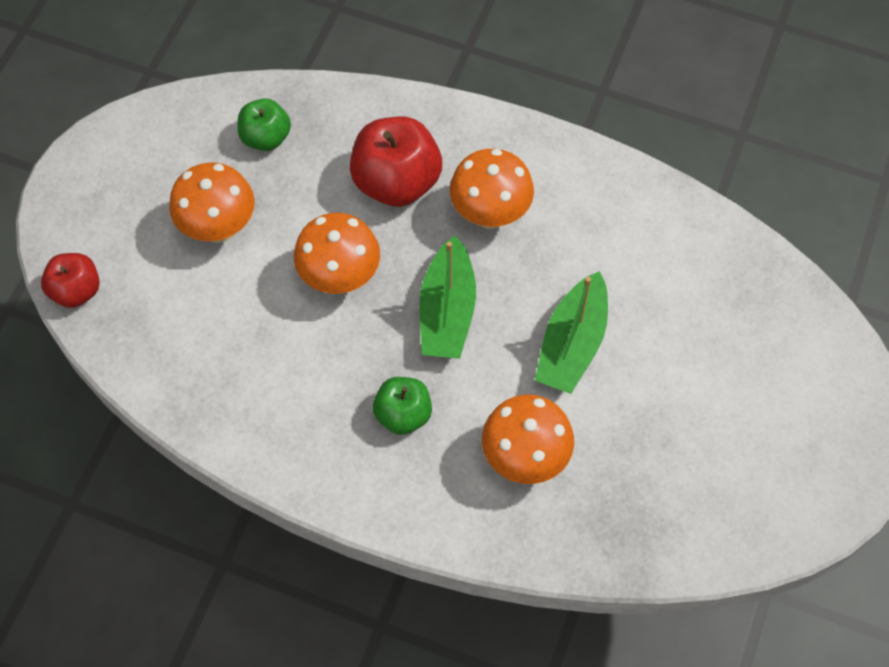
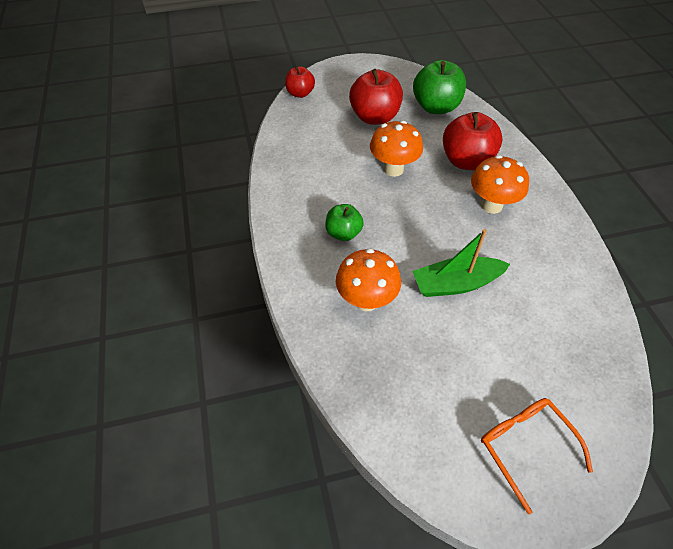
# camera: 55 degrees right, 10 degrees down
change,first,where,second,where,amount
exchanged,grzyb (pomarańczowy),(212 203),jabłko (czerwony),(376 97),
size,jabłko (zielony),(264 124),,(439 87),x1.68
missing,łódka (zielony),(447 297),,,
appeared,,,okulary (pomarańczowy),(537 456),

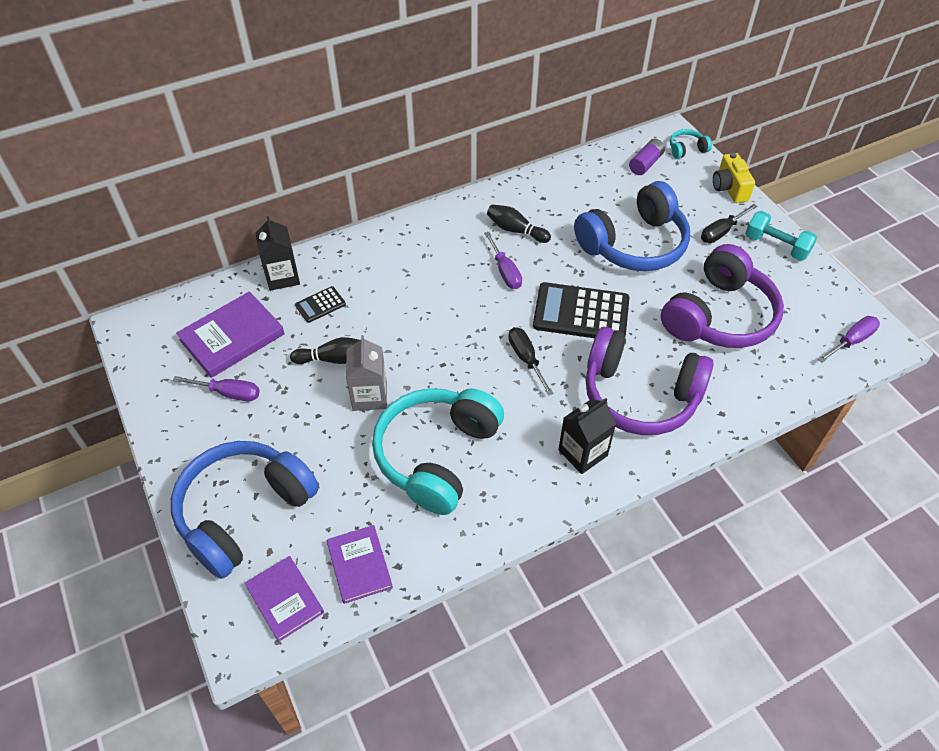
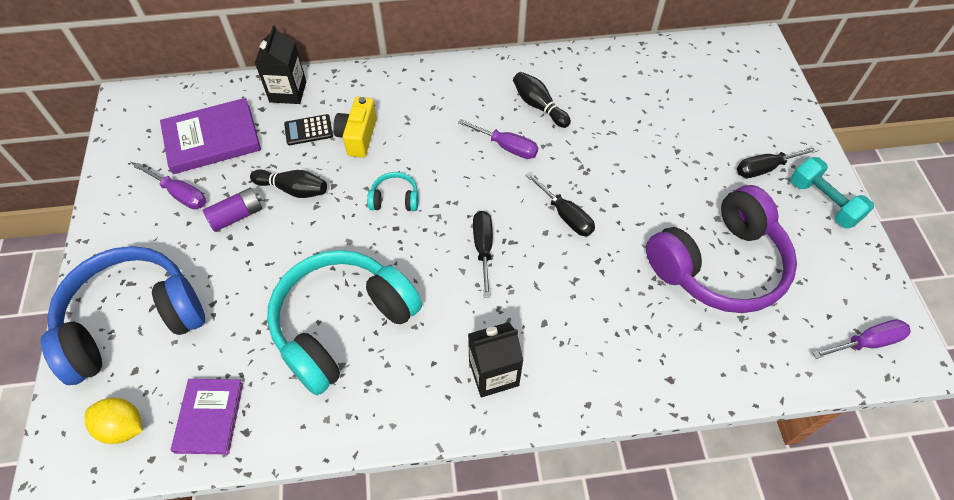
# camera: 20 degrees right, 5 degrees up
change,first,where,second,where,amount
exchanged,książka (fioletowy),(284 599),cytryna (żółty),(113 421),
missing,karton mleka (szary),(366 373),,,
spun,śrubokręt (fioletowy),(503 260),,(498 139),60 degrees counterclockwise
exchanged,kalkulator (czarny),(581 310),śrubokręt (czarny),(560 204),
missing,słuchawki (niebieski),(632 226),,,
missing,słuchawki (fioletowy),(649 381),,,
relocated,bateria (fioletowy),(647 157),,(232 210),
relocated,słuchawki (turkusowy),(691 144),,(393 191),
relocated,aparat fotograficzny (żółty),(734 178),,(355 127),

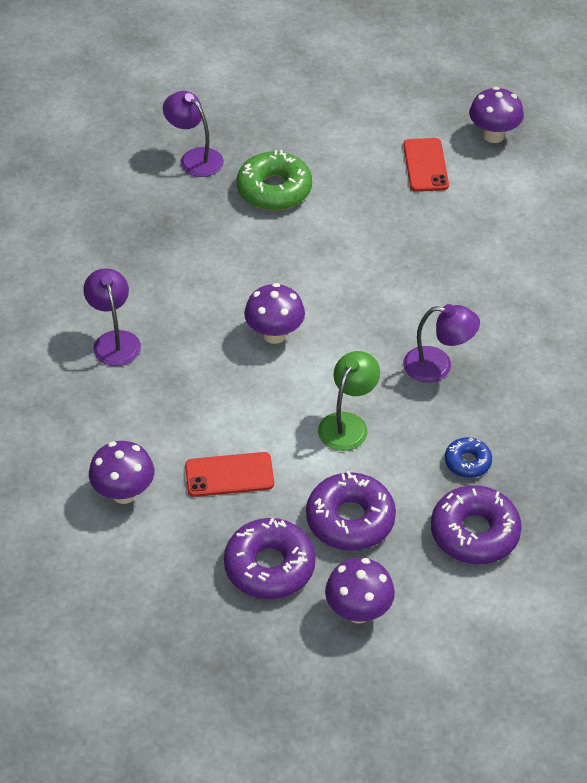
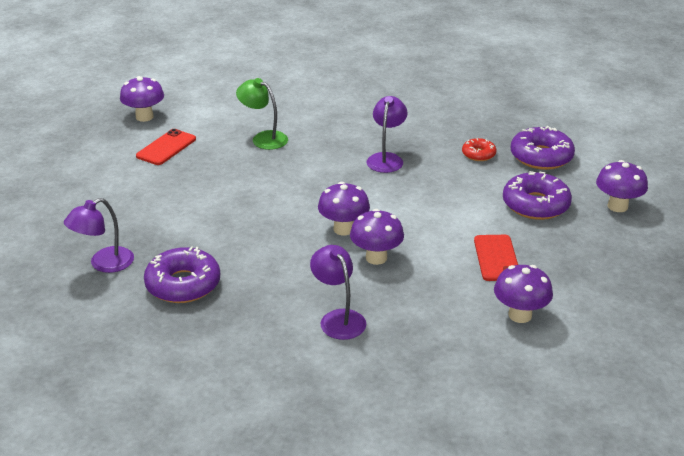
# camera: 85 degrees left, 15 degrees down
change,first,where,second,where,amount
spun,lampka (fioletowy),(112 317),,(338 292),75 degrees clockwise
relocated,donut (fioletowy),(270 558),,(182 274),
missing,donut (zielony),(274 180),,,
relocated,lampka (zielony),(349 401),,(262 114),
spun,telefon (czerwony),(426 165),,(166 147),60 degrees counterclockwise
colour,donut (niebieski),(468 457),donut (czerwony),(479 149),
appeared,,,grzyb (fioletowy),(377 237),

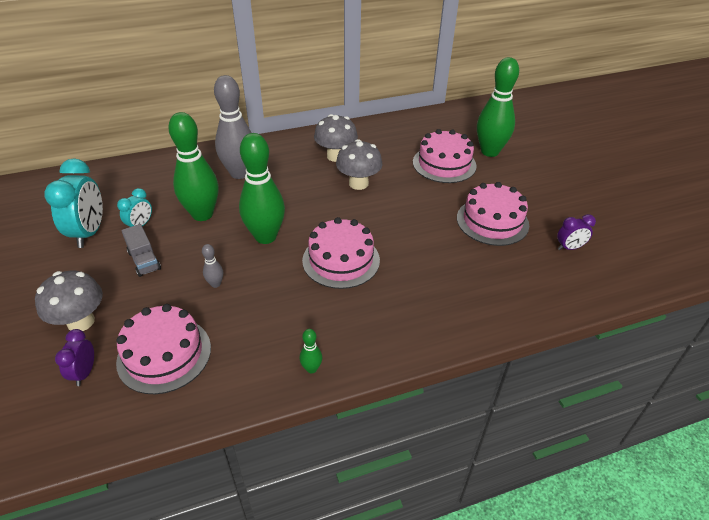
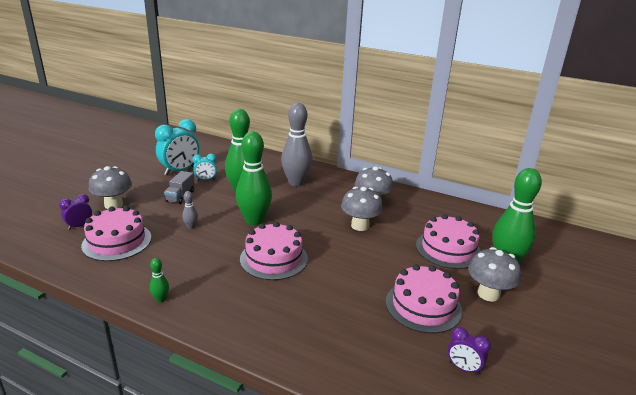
# camera: 45 degrees right, 15 degrees down
change,first,where,second,where,amount
appeared,,,grzyb (szary),(494 274),

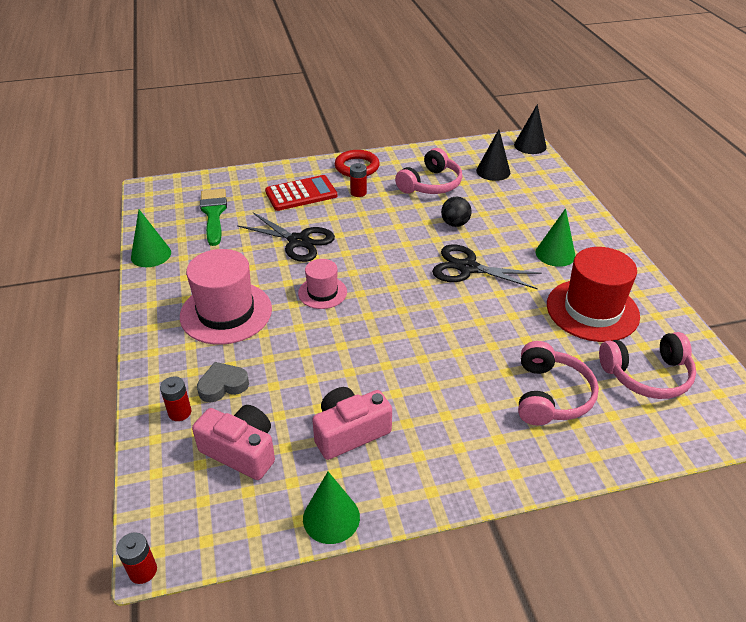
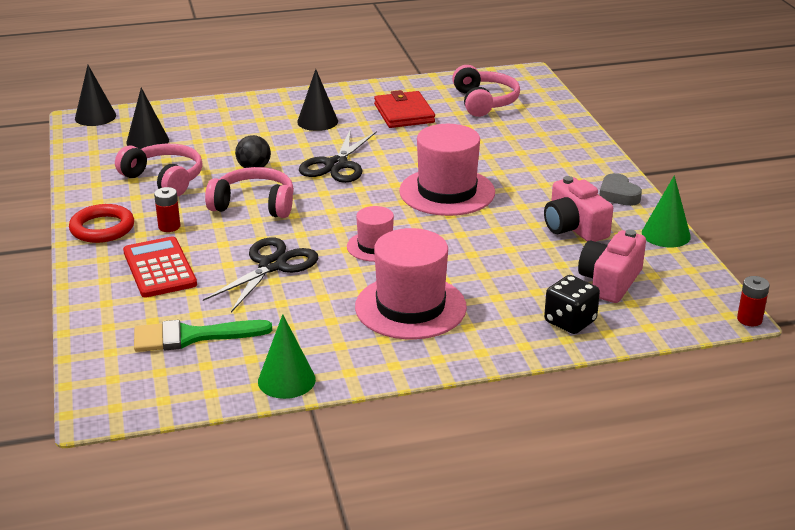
# camera: 90 degrees left, 10 degrees down
change,first,where,second,where,amount
exchanged,bateria (czerwony),(175 398),kostka do gry (czarny),(572 304),
relocated,serce (szary),(223 382),,(620 189),
relocated,słuchawki (różowy),(558 383),,(249 192),
colour,stożek (zielony),(556 237),stożek (czarny),(317 100),
exchanged,kapelusz (czerwony),(593 294),portfel (czerwony),(404 109),
appeared,,,kapelusz (różowy),(447 170),

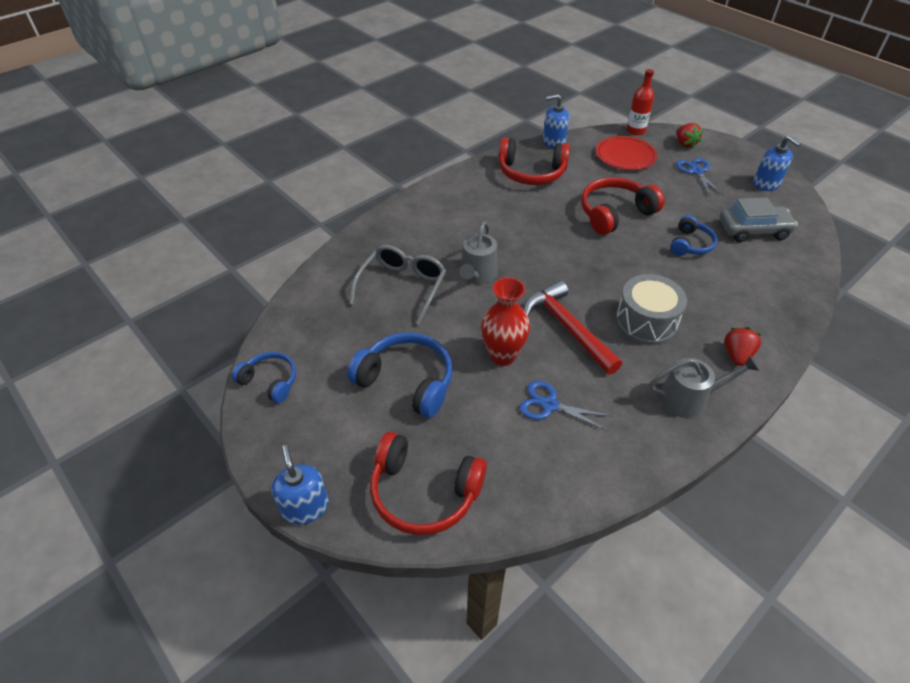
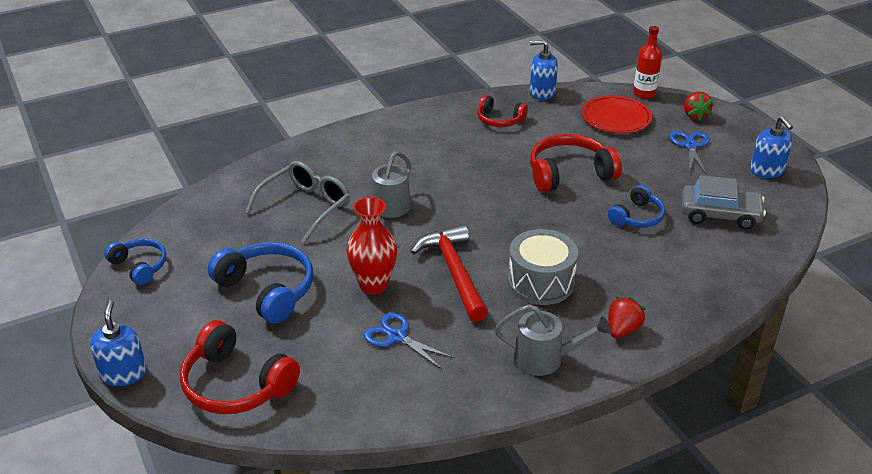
# camera: 15 degrees right, 10 degrees down
change,first,where,second,where,amount
size,słuchawki (czerwony),(534 161),,(502 111),x0.60

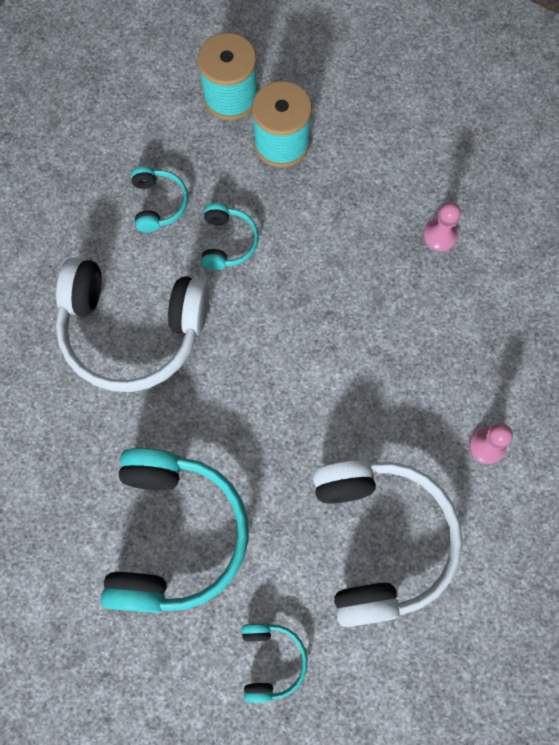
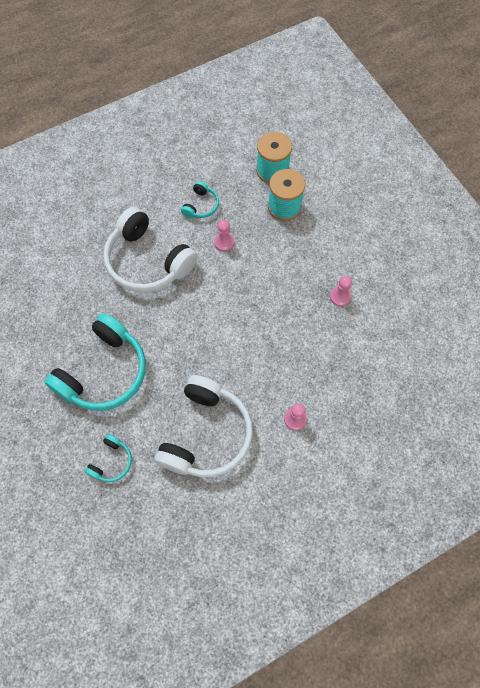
# camera: 30 degrees right, 5 degrees down
change,first,where,second,where,amount
exchanged,słuchawki (turkusowy),(230 236),pionek (różowy),(224 236),

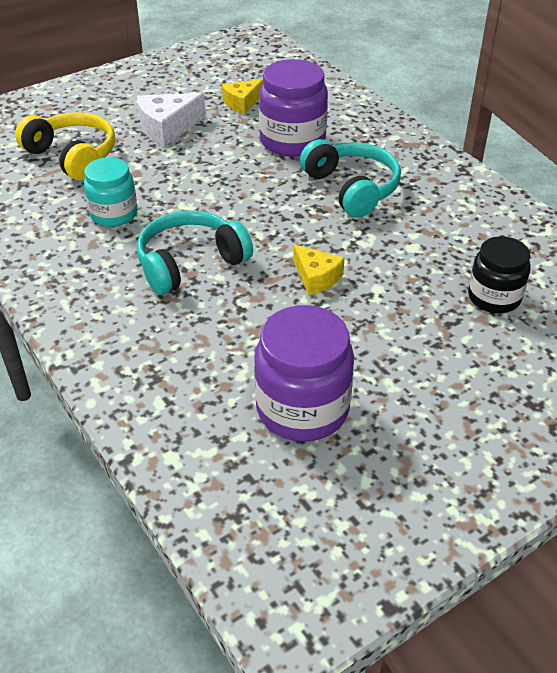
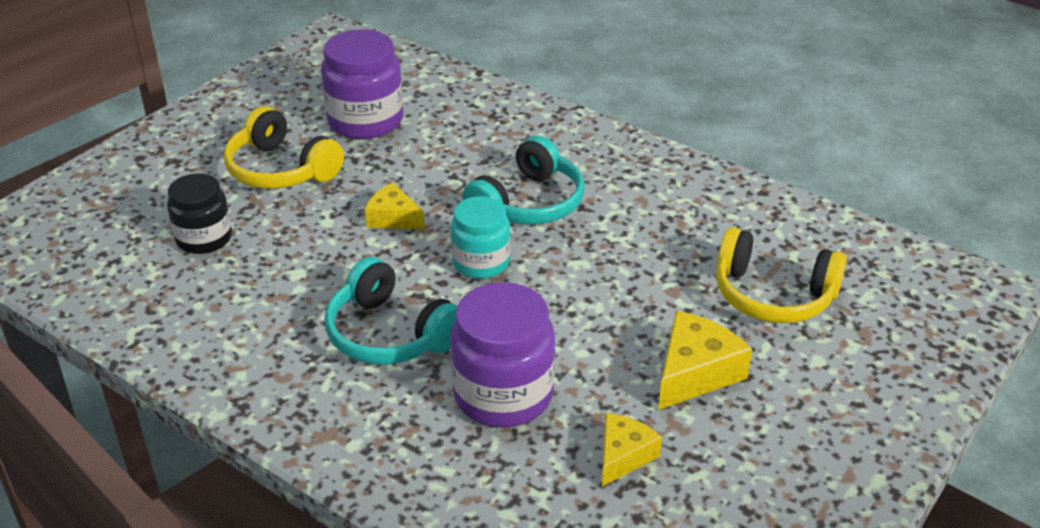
# camera: 160 degrees right, 5 degrees down
change,first,where,second,where,amount
relocated,słoik (turkusowy),(110 192),,(480 237),
colour,ser (biały),(171 120),ser (żółty),(705 360),
appeared,,,słuchawki (żółty),(284 147),

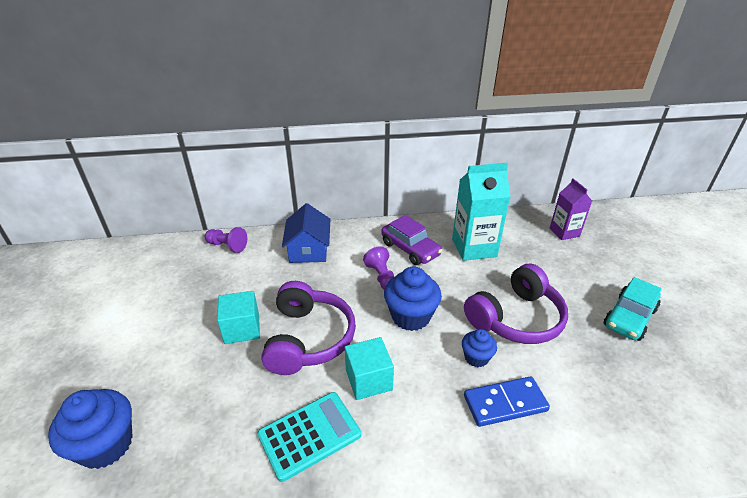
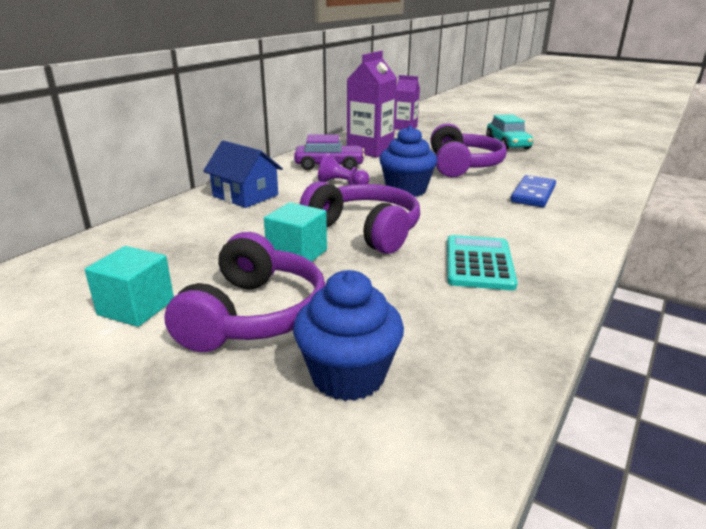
# camera: 50 degrees left, 10 degrees down
change,first,where,second,where,amount
missing,pionek (fioletowy),(226 240),,,
relocated,sześcian (turkusowy),(369 368),,(129 286),
colour,karton mleka (turkusowy),(481 212),karton mleka (fioletowy),(372 104),
missing,muffinka (niebieski),(479 348),,,
appeared,,,słuchawki (fioletowy),(244 292),

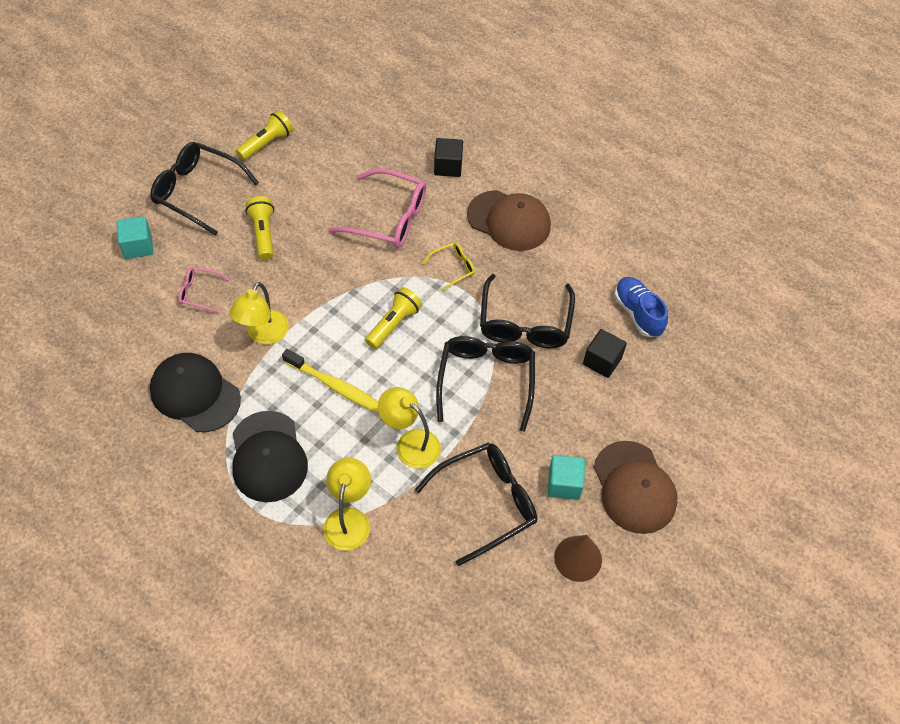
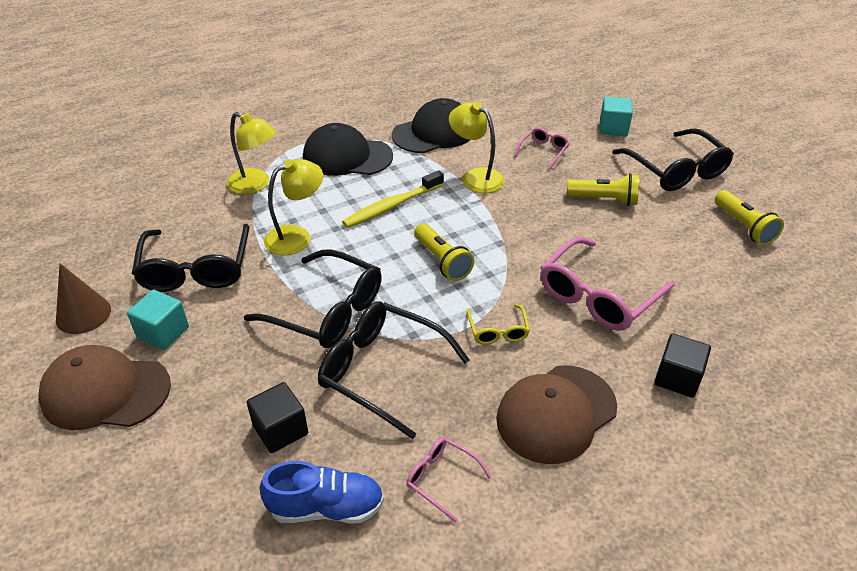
# camera: 115 degrees right, 15 degrees down
change,first,where,second,where,amount
spun,okulary (czarny),(204 189),,(673 159),105 degrees clockwise
appeared,,,okulary (różowy),(449 480),

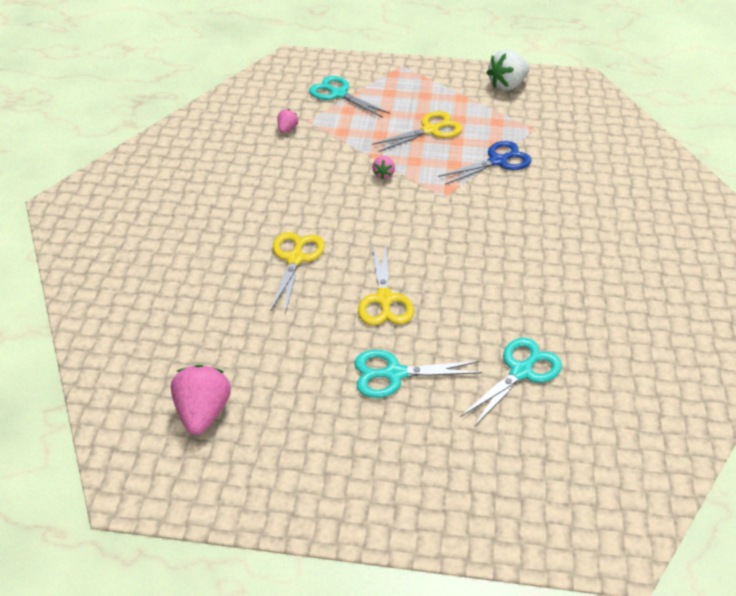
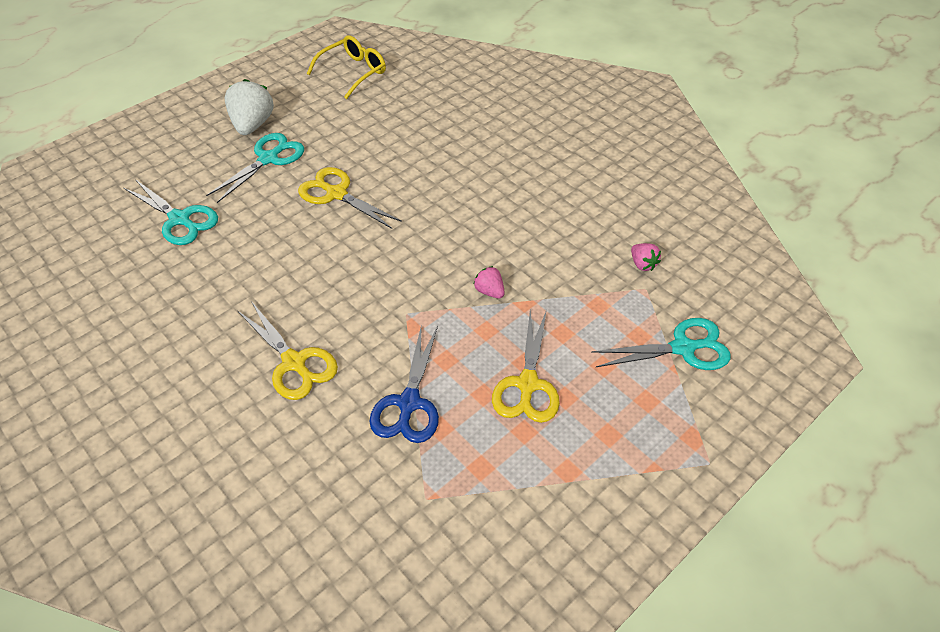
# camera: 130 degrees right, 5 degrees up
change,first,where,second,where,amount
exchanged,truskawka (różowy),(201 399),okulary (żółty),(346 67),
relocated,nożyczki (żółty),(298 273),,(288 350),
spun,nożyczki (turkusowy),(511 382),,(171 212),45 degrees counterclockwise
relocated,truskawka (biały),(508 70),,(249 107),

